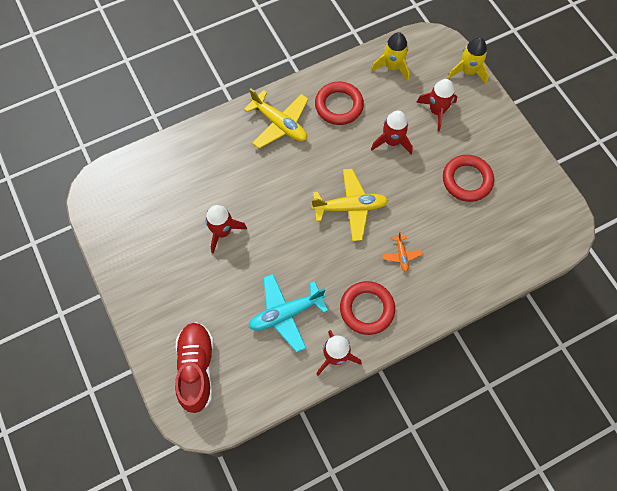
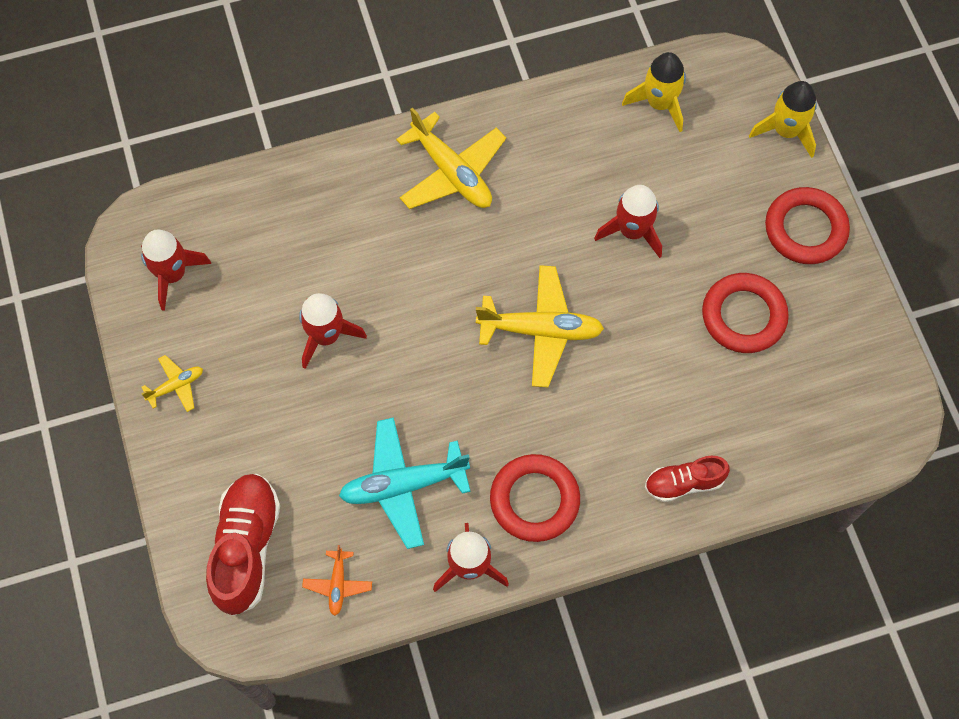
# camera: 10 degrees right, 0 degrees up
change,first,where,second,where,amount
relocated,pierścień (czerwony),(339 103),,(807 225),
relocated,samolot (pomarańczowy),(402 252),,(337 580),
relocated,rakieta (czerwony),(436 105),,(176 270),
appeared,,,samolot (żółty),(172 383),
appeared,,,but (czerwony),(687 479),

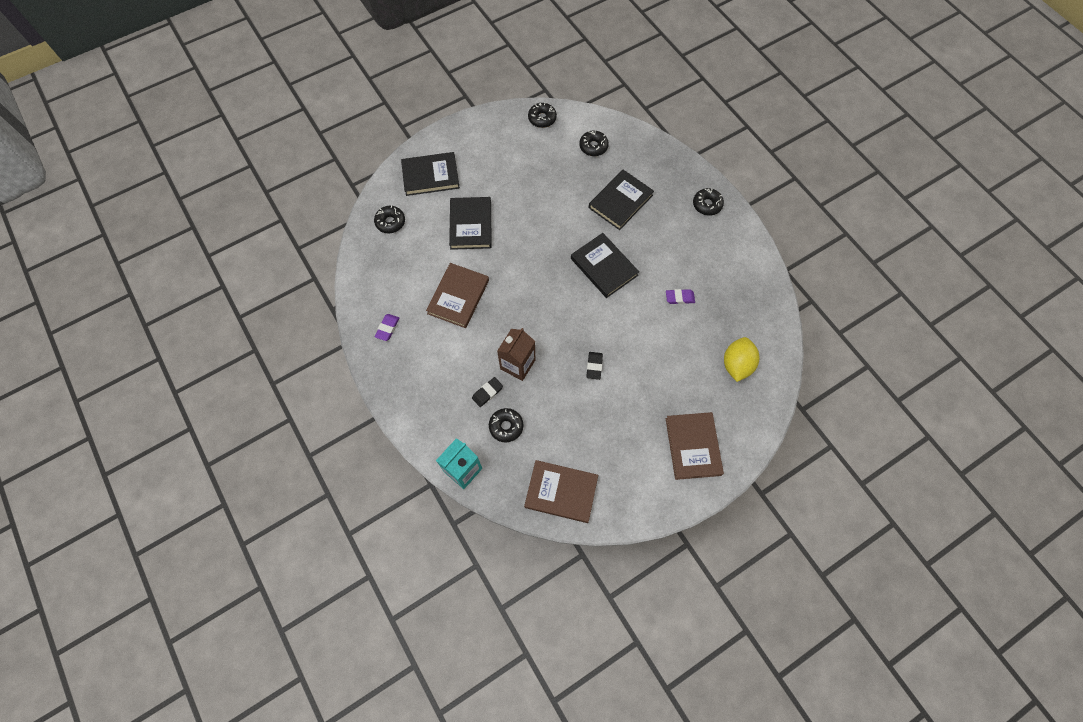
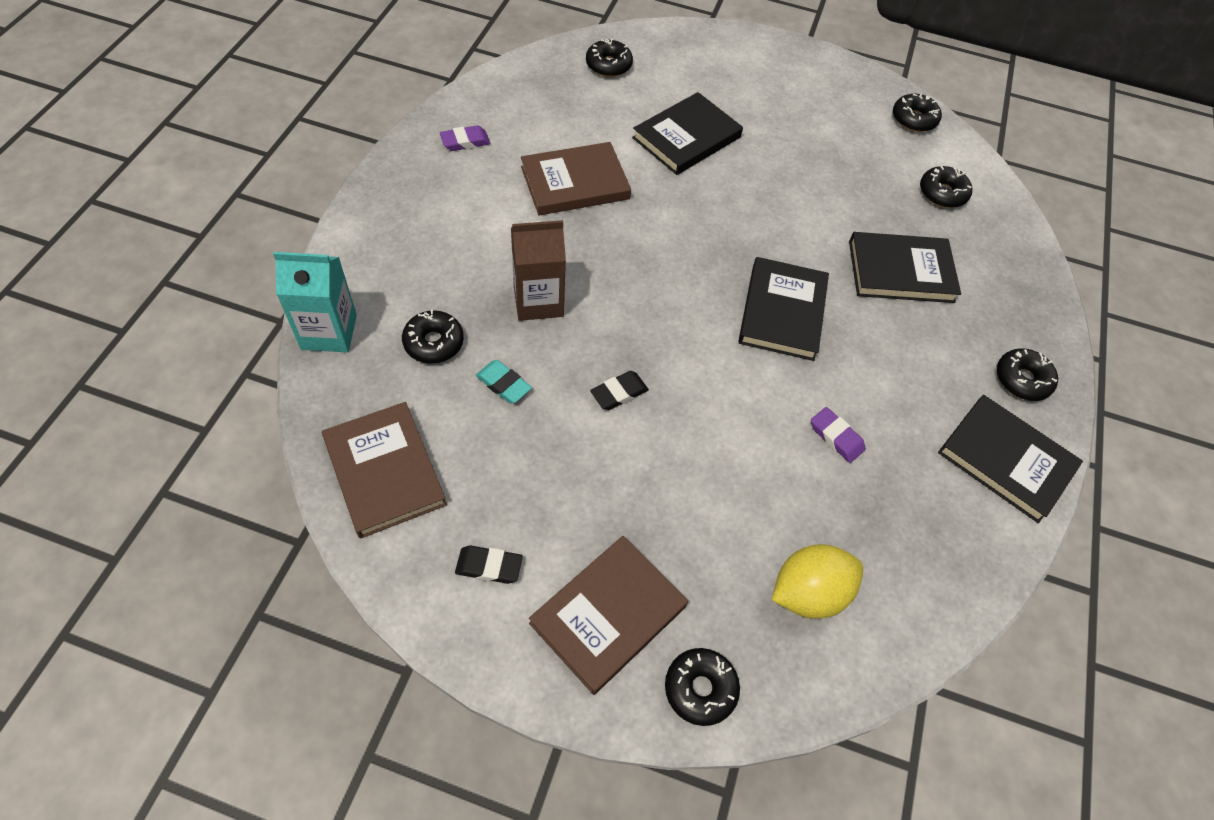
# camera: 45 degrees right, 10 degrees down
change,first,where,second,where,amount
relocated,książka (czarny),(430 174),,(1010 459),
relocated,gumka do mazania (czarny),(487 392),,(489 564),
appeared,,,gumka do mazania (turkusowy),(504 381),
appeared,,,donut (czarny),(702 687),

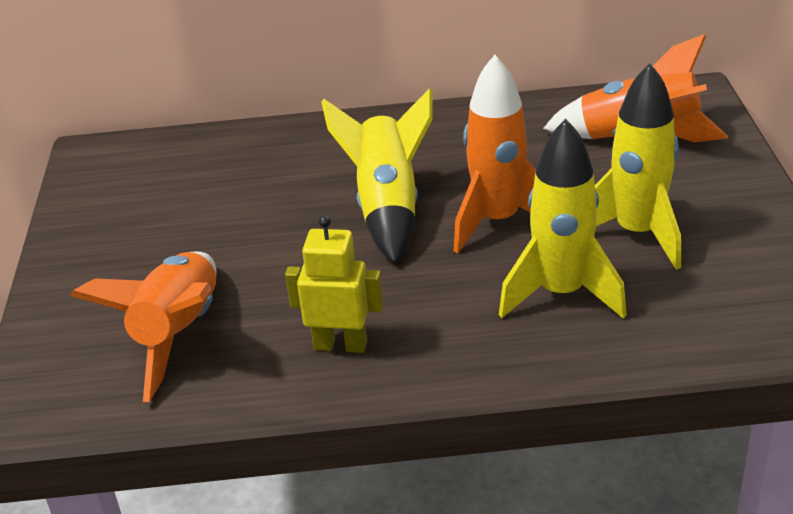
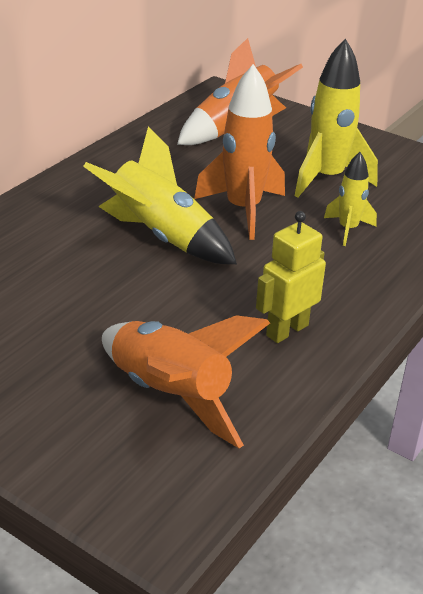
# camera: 55 degrees left, 0 degrees up
change,first,where,second,where,amount
size,rakieta (żółty),(563 219),,(350 199),x0.56

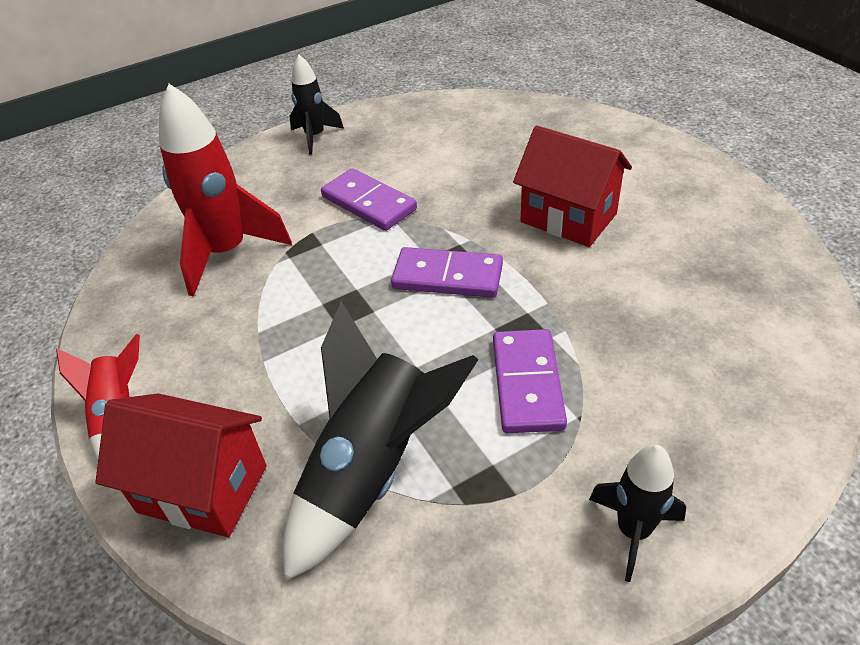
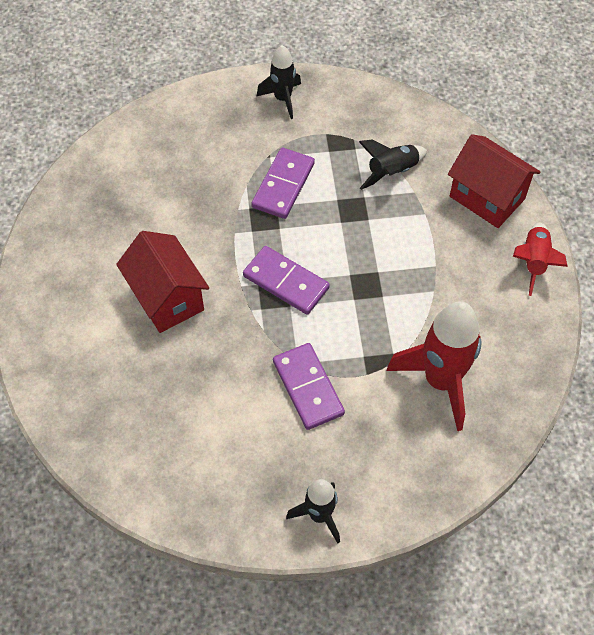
# camera: 160 degrees left, 15 degrees up
change,first,where,second,where,amount
size,rakieta (czarny),(380 441),,(393 164),x0.57

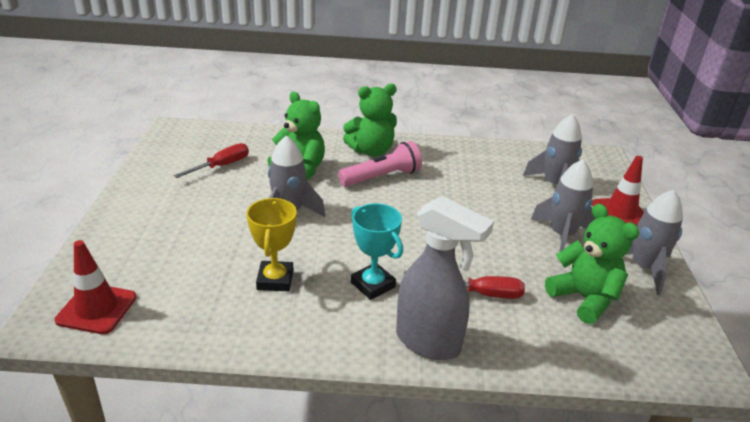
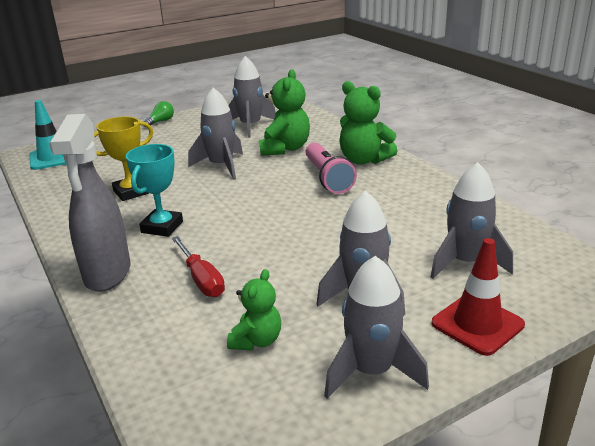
# camera: 60 degrees right, 5 degrees down
change,first,where,second,where,amount
colour,pachołek (czerwony),(96 287),pachołek (turkusowy),(48 135),
exchanged,śrubokręt (czerwony),(211 160),rakieta (szary),(252 97),
spun,latarka (różowy),(380 164),,(331 168),45 degrees clockwise
size,miś (zielony),(592 264),,(254 310),x0.61
appeared,,,żarówka (zielony),(158 114),

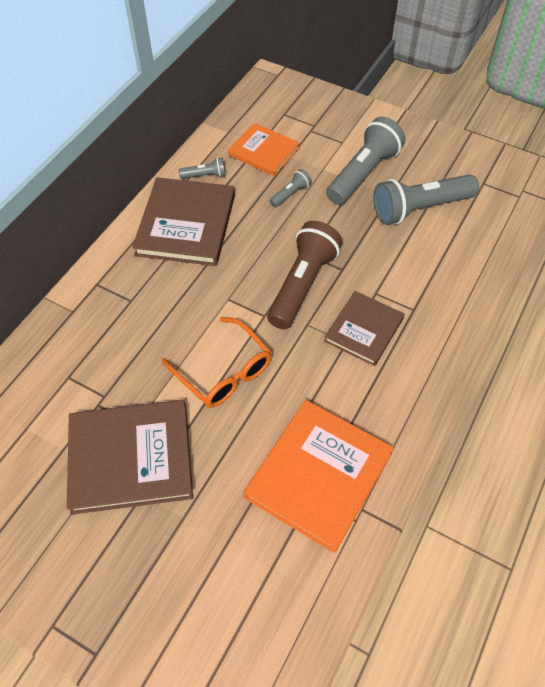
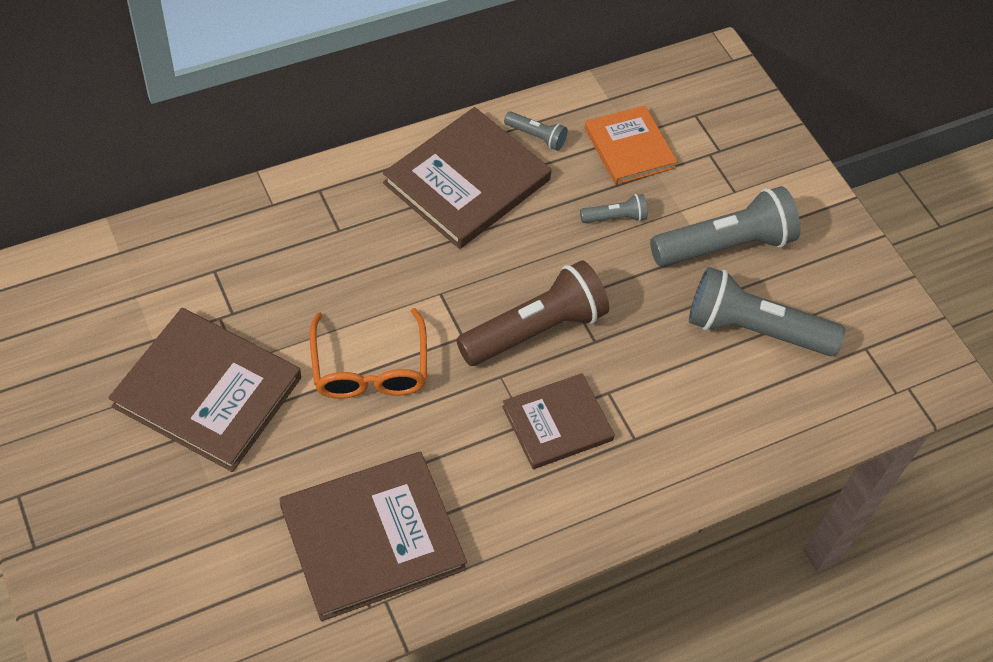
# camera: 30 degrees right, 0 degrees up
change,first,where,second,where,amount
colour,książka (pomarańczowy),(319 476),książka (brązowy),(373 536),

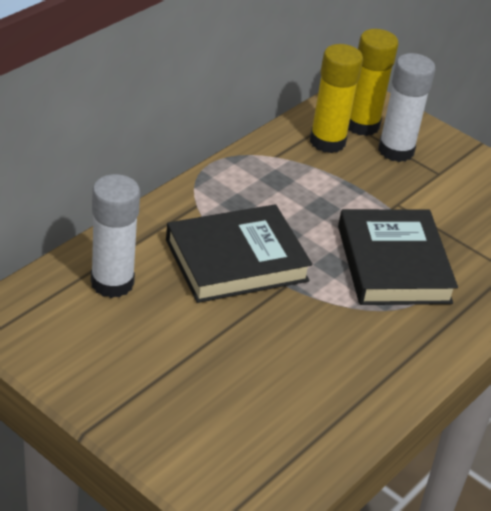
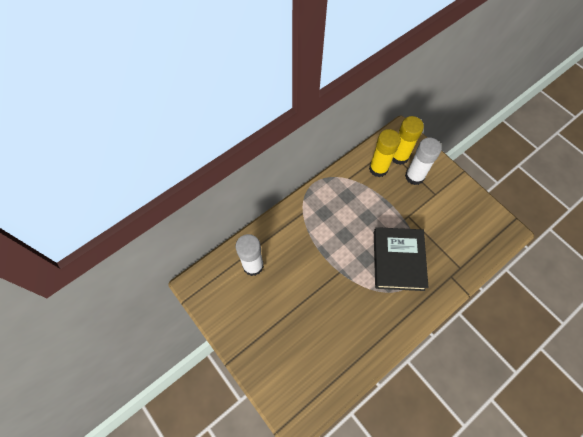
# camera: 15 degrees right, 25 degrees up
change,first,where,second,where,amount
missing,książka (czarny),(239 253),,,

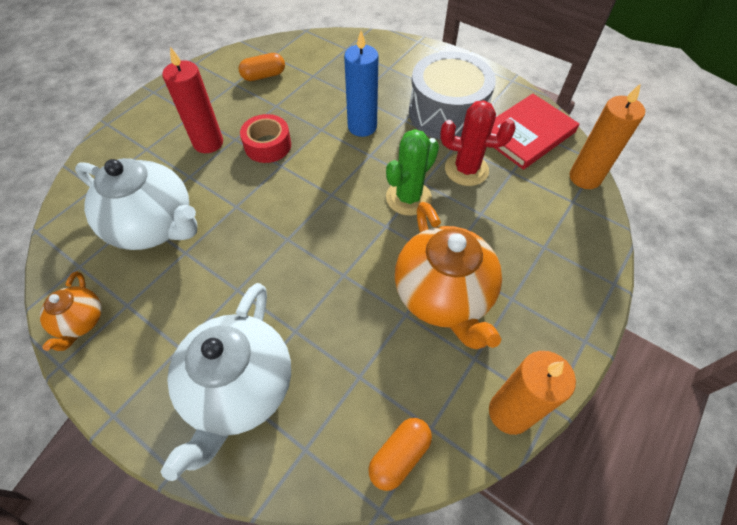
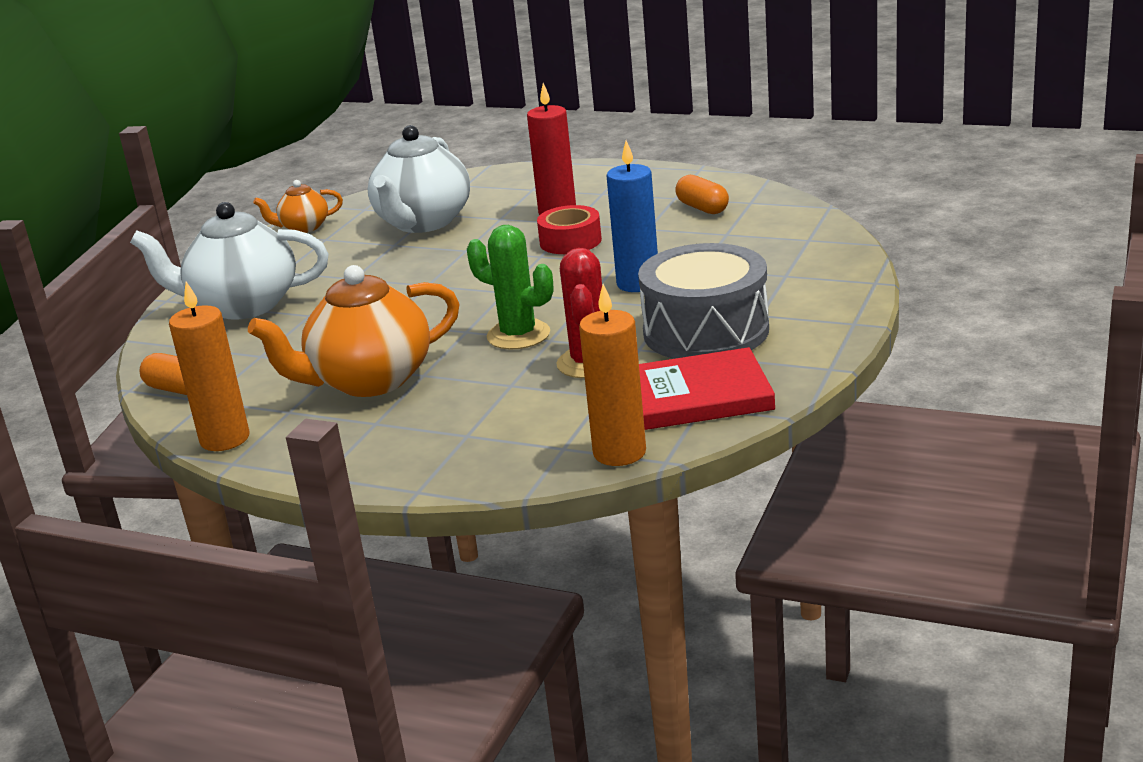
# camera: 80 degrees right, 30 degrees down
change,first,where,second,where,amount
spun,książka (czerwony),(535 132),,(707 388),45 degrees counterclockwise

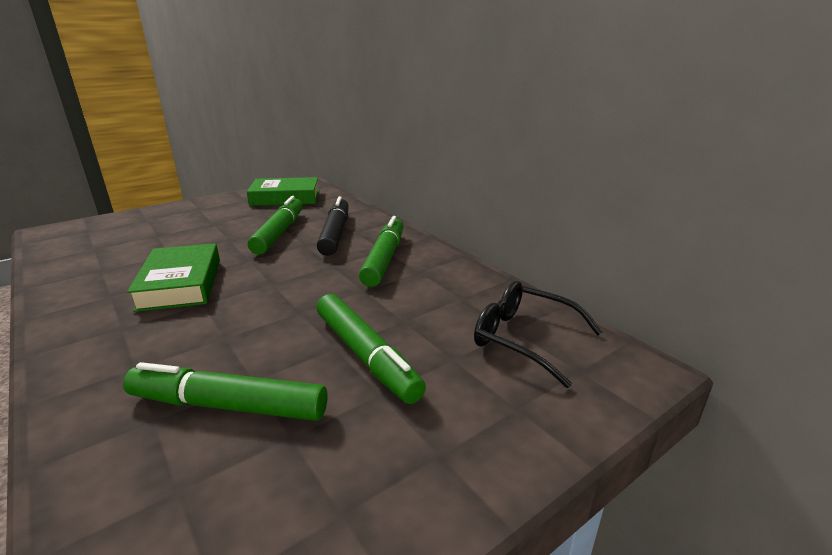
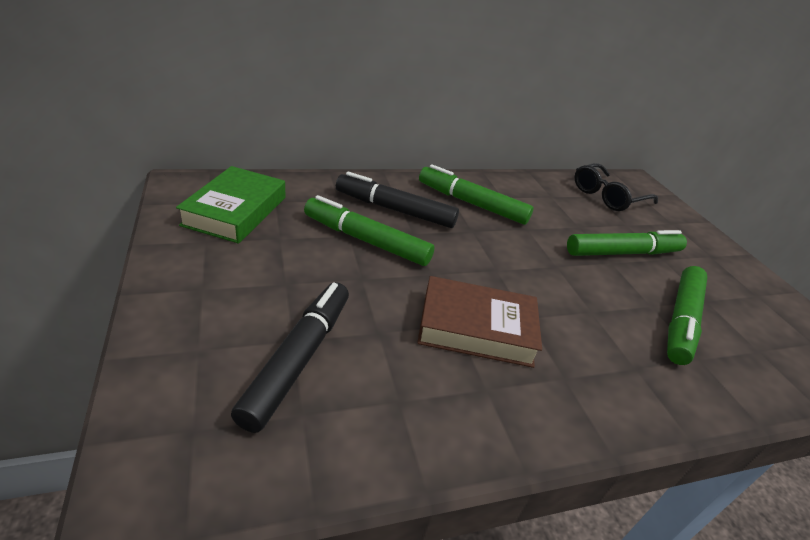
# camera: 75 degrees left, 10 degrees up
change,first,where,second,where,amount
colour,książka (zielony),(173 277),książka (brązowy),(479 322),
appeared,,,flamaster (czarny),(290 357),

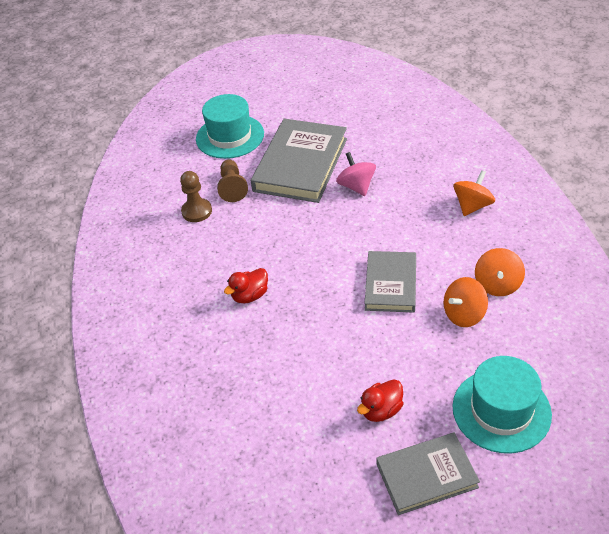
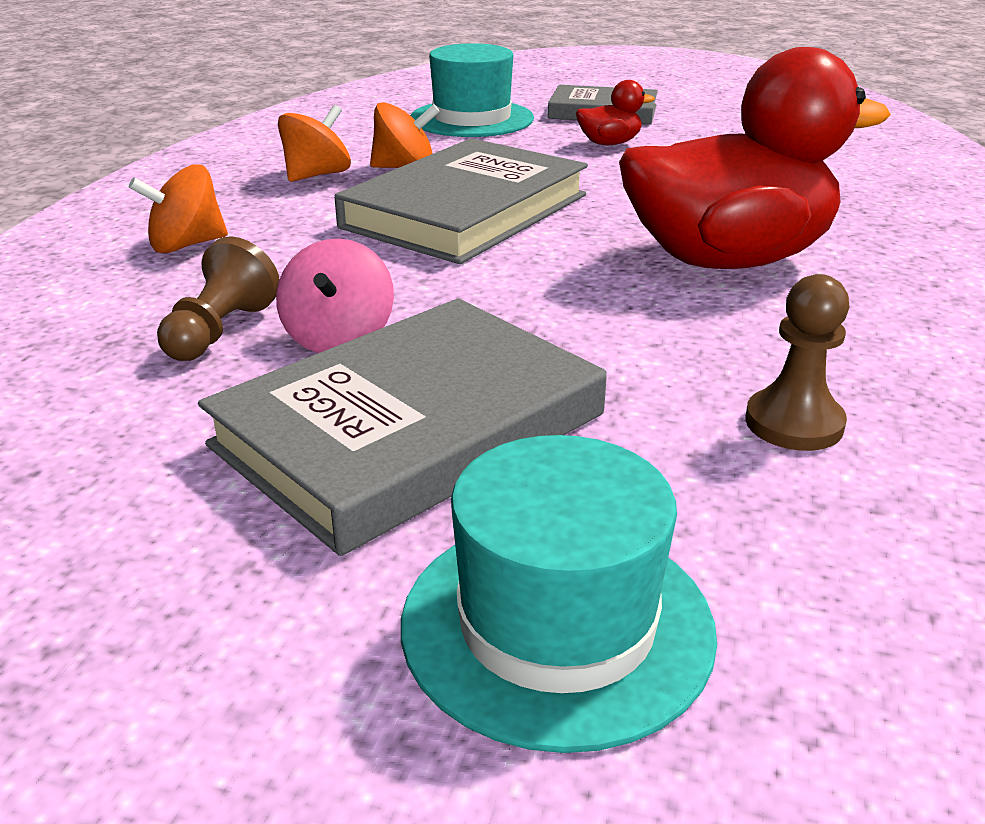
# camera: 155 degrees left, 15 degrees down
change,first,where,second,where,amount
relocated,pionek (brązowy),(232 181),,(218 298),
size,kaczka (czerwony),(246 285),,(755 158),x2.47
size,książka (szary),(390 282),,(461 201),x1.64

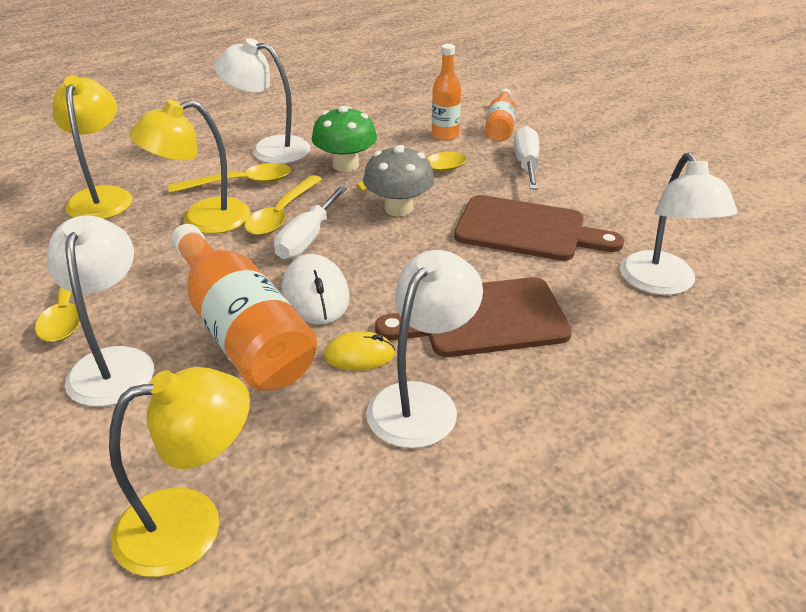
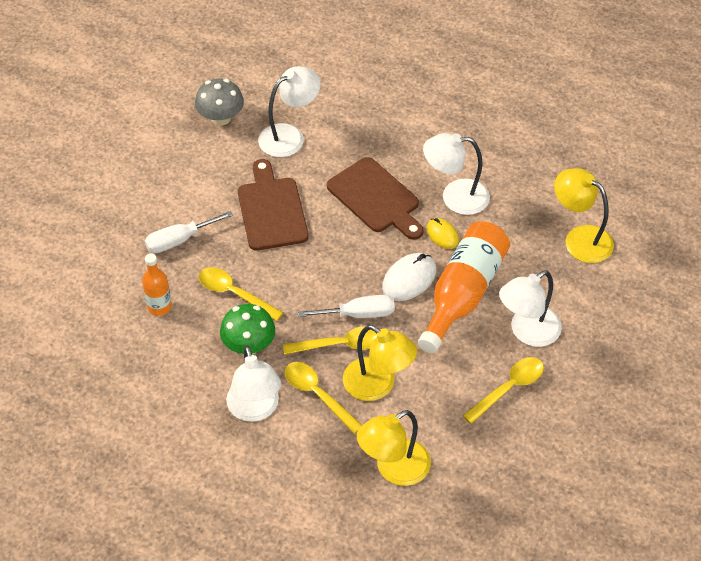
# camera: 120 degrees left, 15 degrees up
change,first,where,second,where,amount
relocated,grzyb (szary),(398 180),,(219 102),
missing,butelka (pomarańczowy),(500 115),,,

